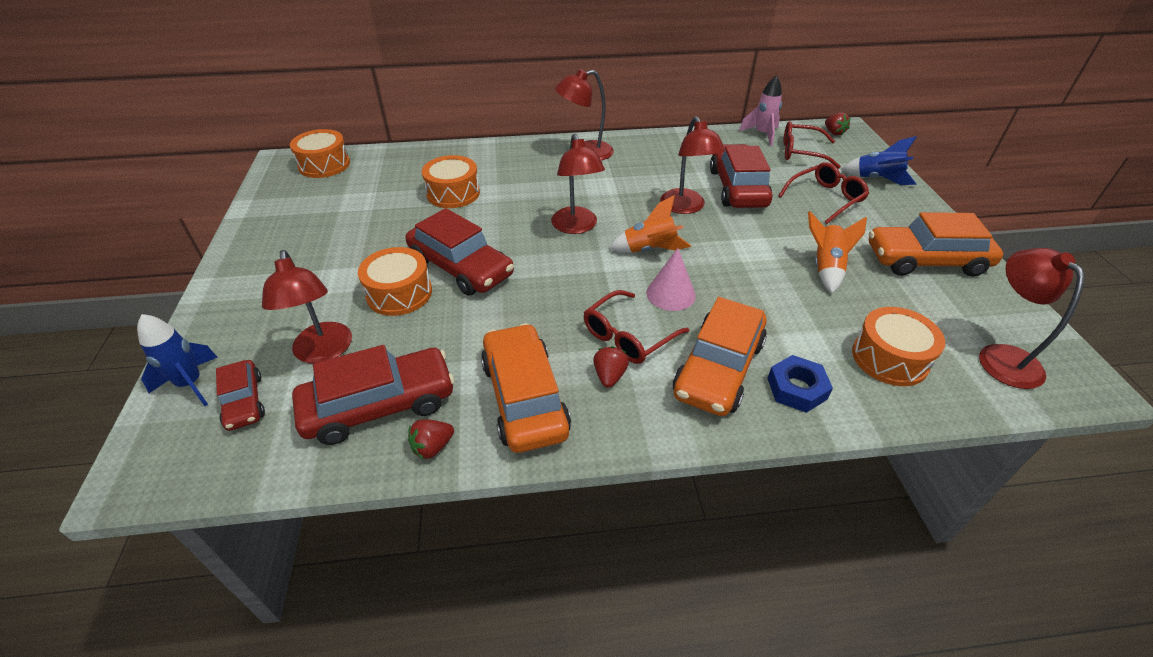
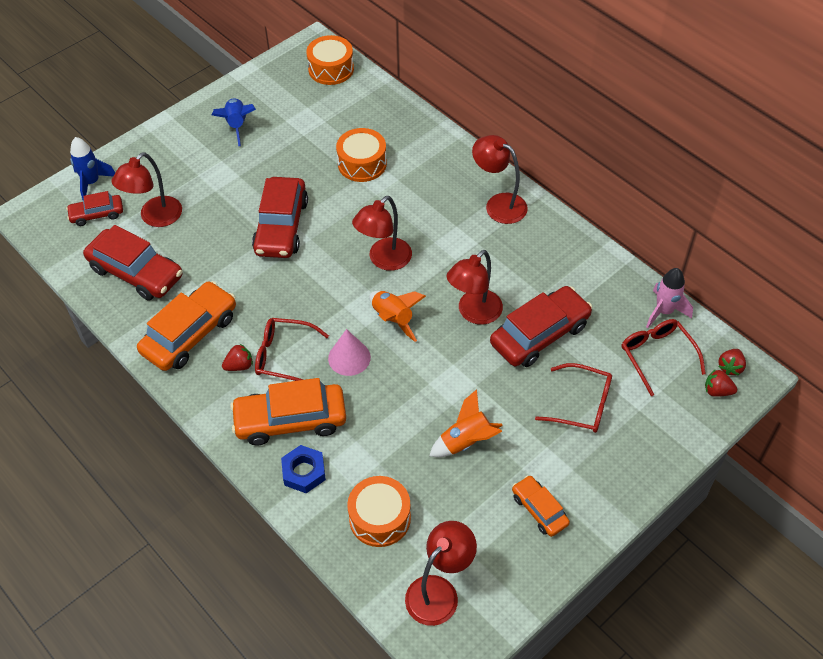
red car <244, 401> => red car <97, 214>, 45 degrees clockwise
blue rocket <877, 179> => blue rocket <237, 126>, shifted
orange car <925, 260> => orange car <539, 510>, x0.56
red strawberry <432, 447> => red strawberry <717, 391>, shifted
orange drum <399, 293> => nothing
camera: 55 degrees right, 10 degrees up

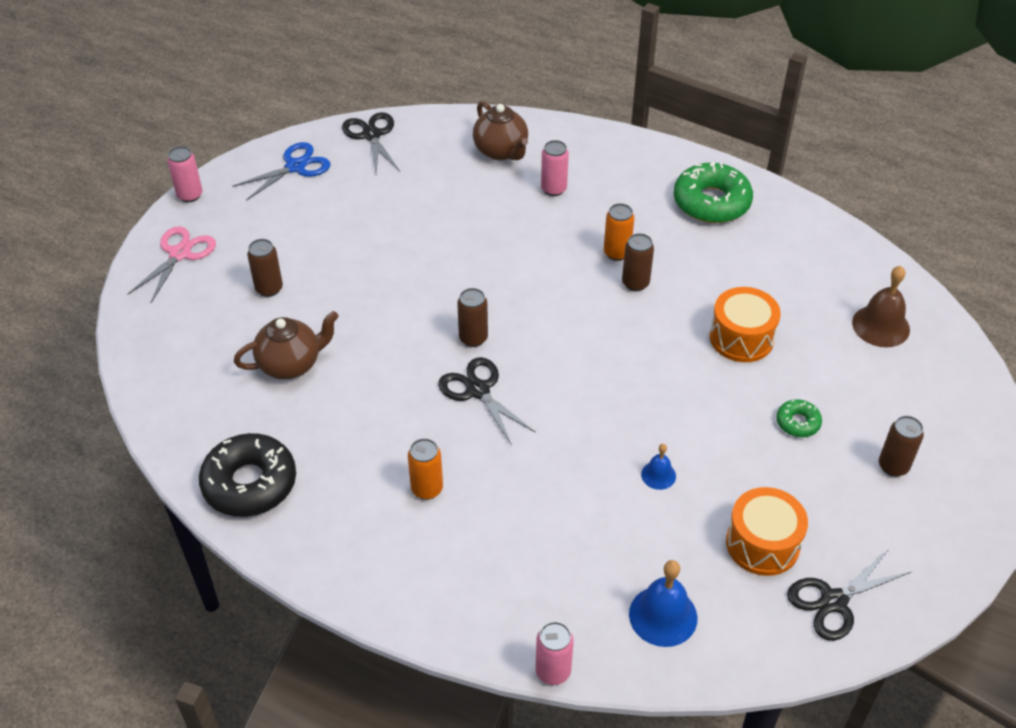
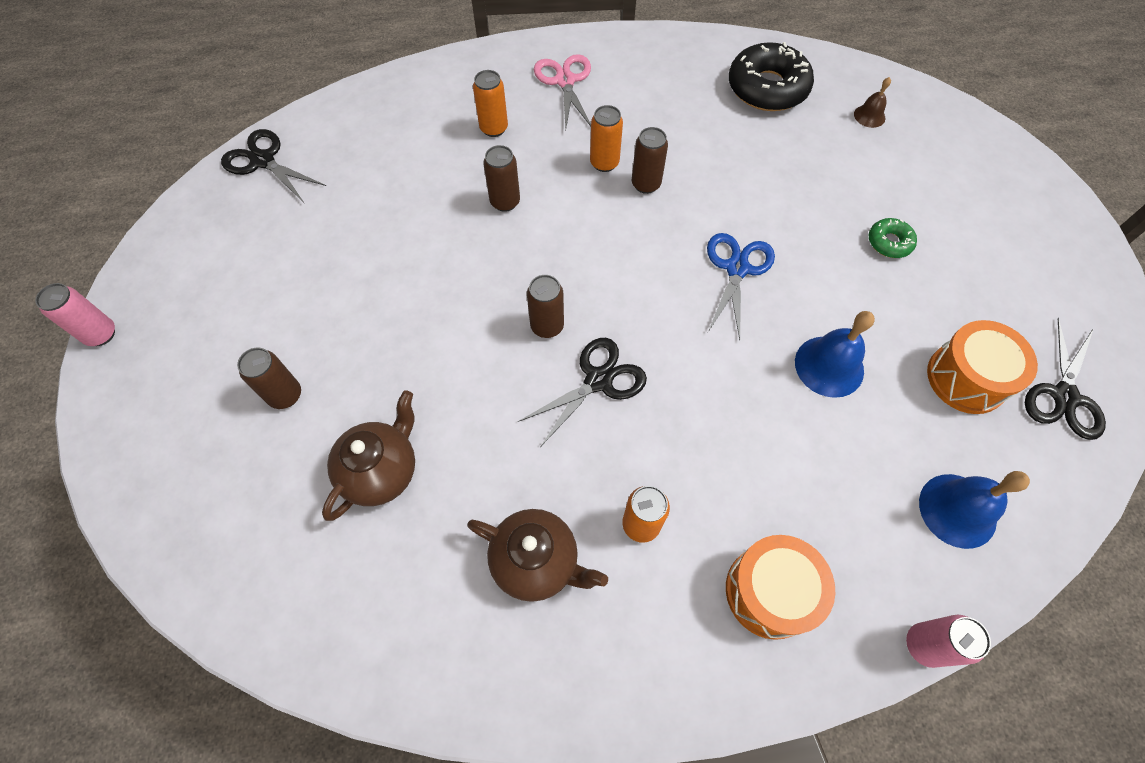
brown teapot <501, 151> => brown teapot <536, 562>, shifted
pink can <553, 189> => orange can <494, 128>
brown can <893, 466> => brown can <505, 202>, shifted
black scissors <478, 390> => black scissors <598, 380>, 120 degrees clockwise
pink scissors <180, 254> => pink scissors <565, 81>, shifted
blue scissors <295, 167> => blue scissors <737, 268>, shifted
orange drum <741, 338> => orange drum <770, 592>, shifted
black donut <250, 483> => black donut <767, 88>, shifted
blue bell <658, 475> => blue bell <829, 366>, x1.80
brown bell <881, 326> => brown bell <869, 116>, x0.56
green donut <711, 202> => nothing
camera: 35 degrees left, 15 degrees up

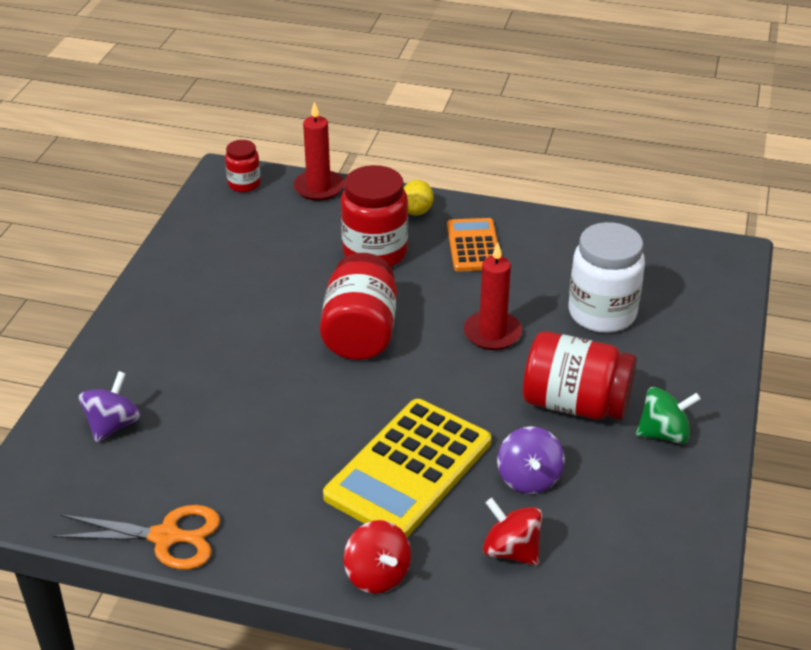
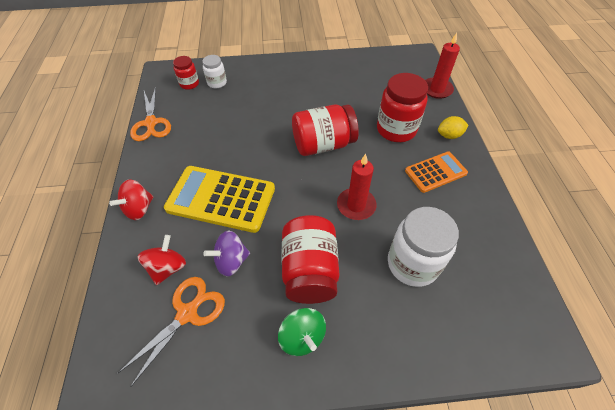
nothing => orange scissors <188, 313>
red jar <244, 184> => red jar <189, 84>, shifted
purple spinning top <113, 425> => white jar <217, 83>
camera: 70 degrees right, 15 degrees up

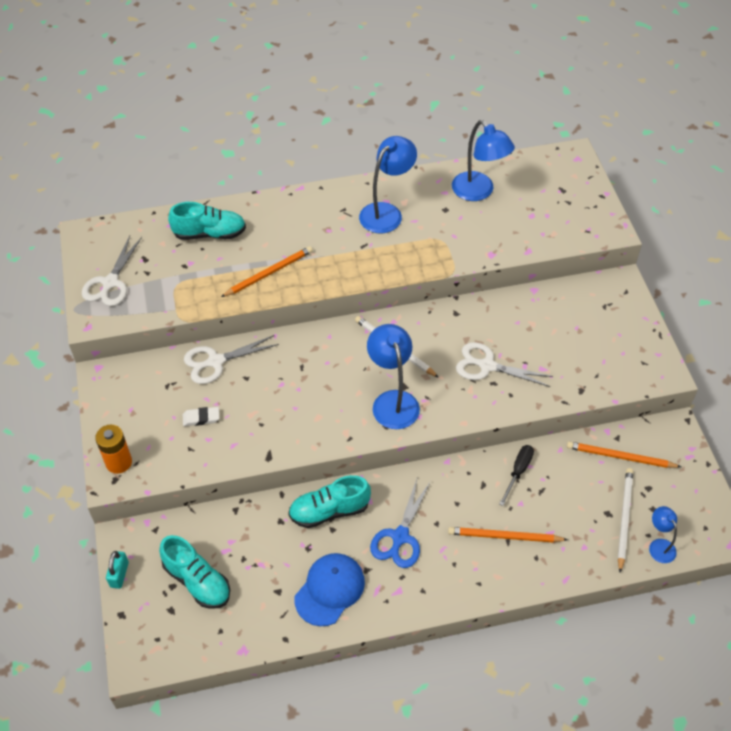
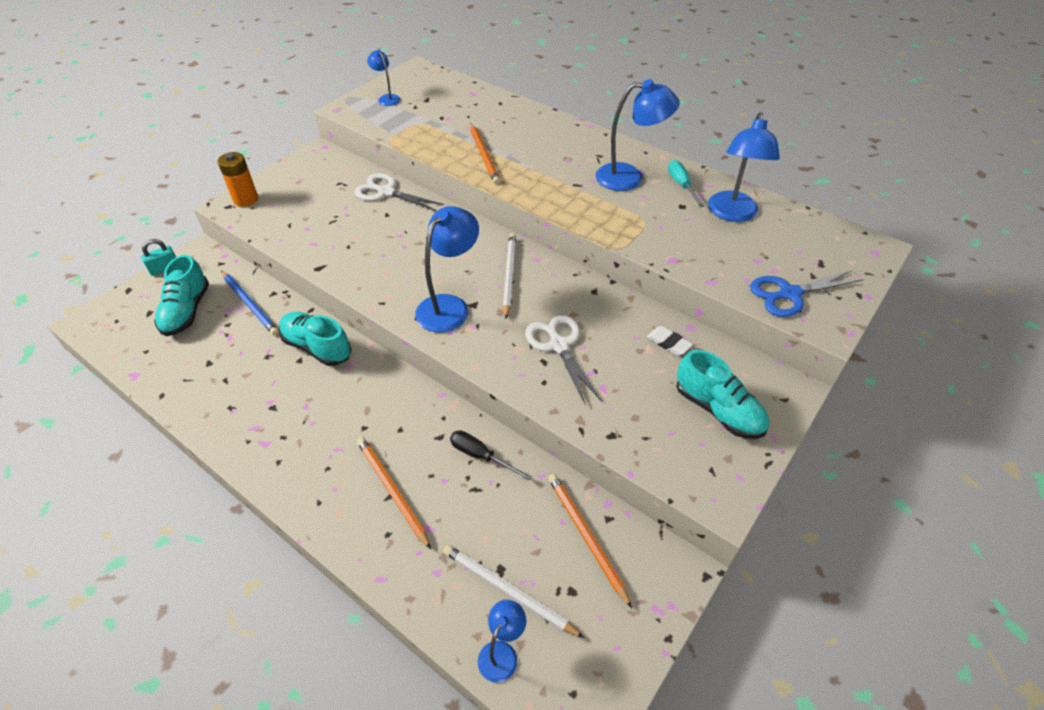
nothing => blue pencil <250, 304>
white scissors <110, 283> => blue lamp <387, 98>
white pencil <624, 518> => white pencil <508, 590>, 120 degrees counterclockwise
black screwdriver <518, 472> => black screwdriver <480, 456>, 135 degrees counterclockwise
orange pencil <269, 273> => orange pencil <484, 155>, 60 degrees clockwise
white eraser <201, 418> => white eraser <668, 343>, shifted
nothing => turquoise screwdriver <681, 185>
turquoise shoe <209, 233> => turquoise shoe <718, 410>, shifted
blue scissors <400, 537> => blue scissors <789, 294>, shifted
blue cap <329, 590> => nothing
camera: 50 degrees right, 5 degrees down

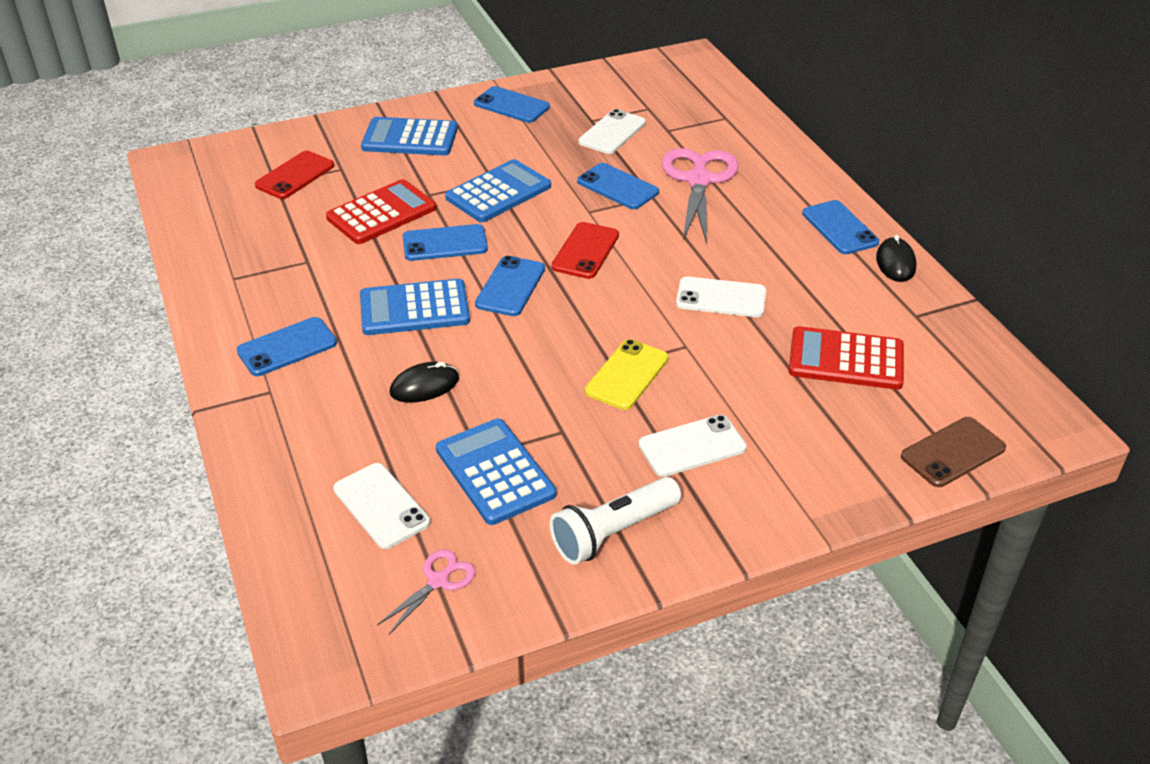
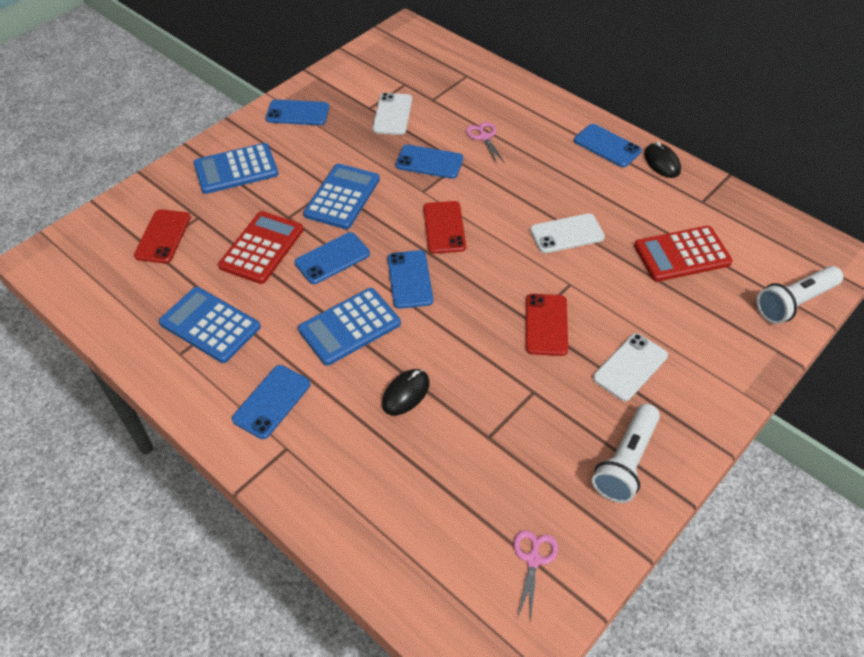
blue calculator <495, 472> => blue calculator <210, 325>, shifted
pink scissors <698, 180> => pink scissors <484, 137>, x0.49
yellow phone <627, 375> => red phone <546, 325>
brown phone <953, 452> => white flashlight <794, 303>
white phone <381, 506> => nothing
camera: 25 degrees left, 10 degrees up

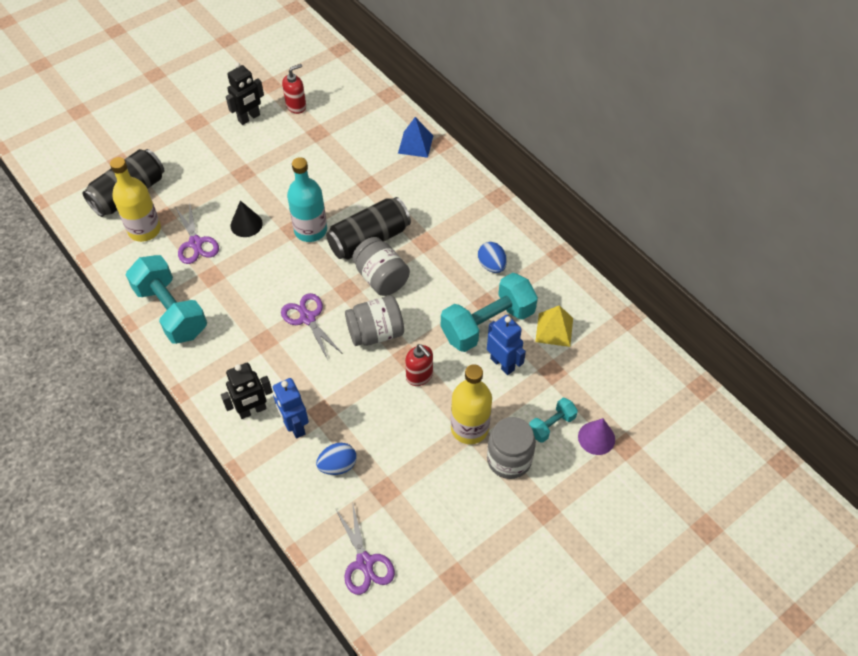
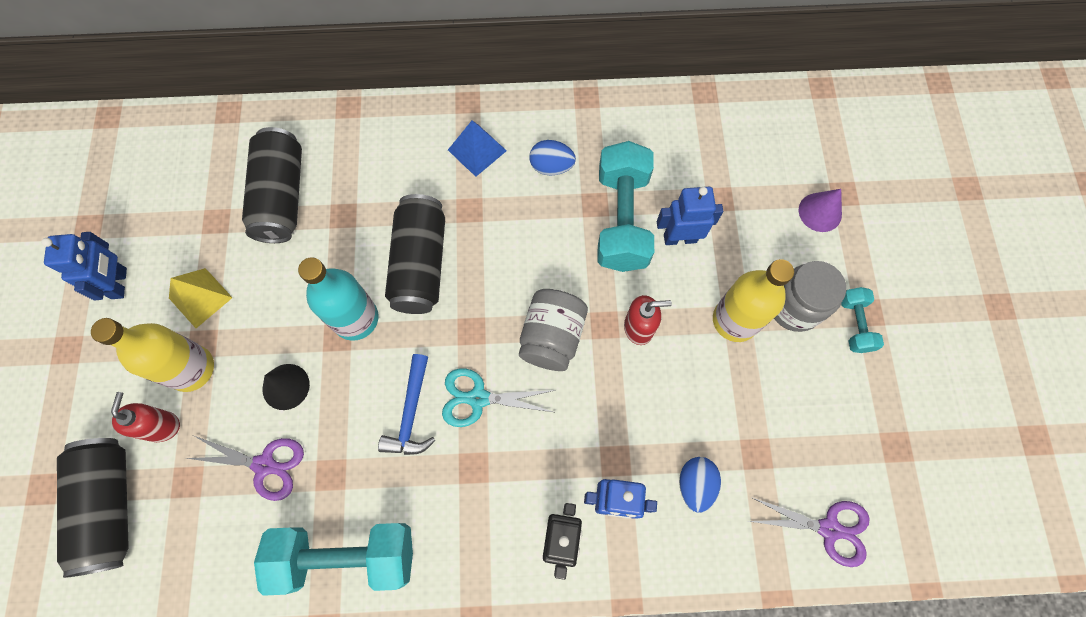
black robot <249, 118> => blue robot <120, 283>
yellow bottle <144, 230> => yellow bottle <191, 369>, shifted
red soap dispenser <296, 106> => red soap dispenser <162, 426>, shifted
yellow pyramid <554, 329> => yellow pyramid <200, 298>, shifted
nothing => black can <282, 196>
nothing => blue hammer <411, 413>
purple scissors <307, 318> => turquoise scissors <478, 398>
blue pyramid <415, 144> => blue pyramid <477, 150>, shifted
turquoise dumbbell <551, 425> => turquoise dumbbell <854, 324>, shifted
grey jar <381, 278> => nothing
camera: 55 degrees left, 15 degrees up

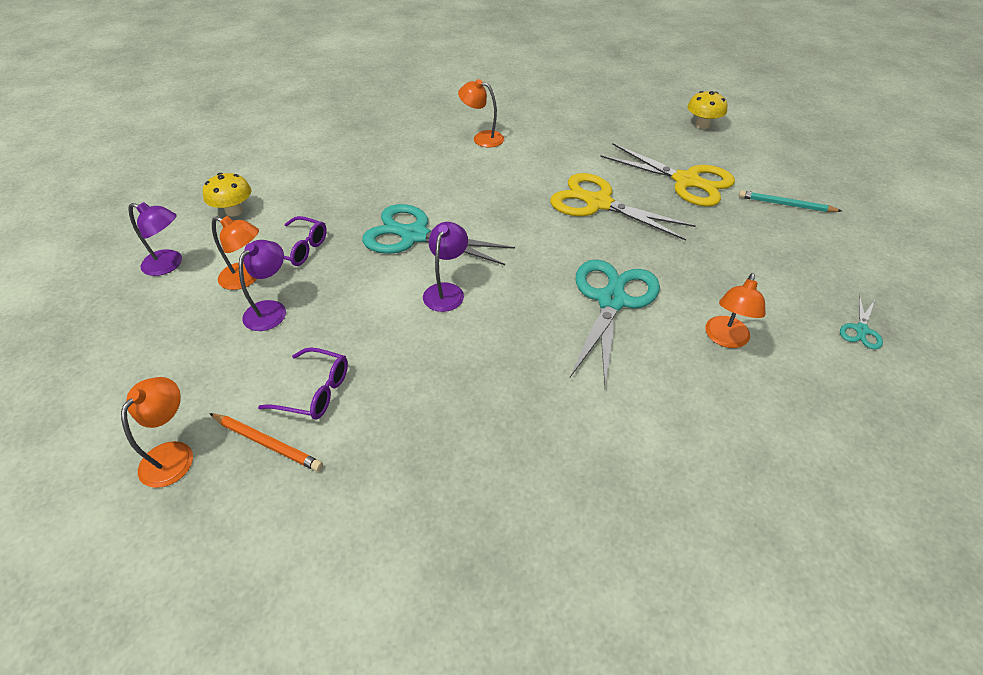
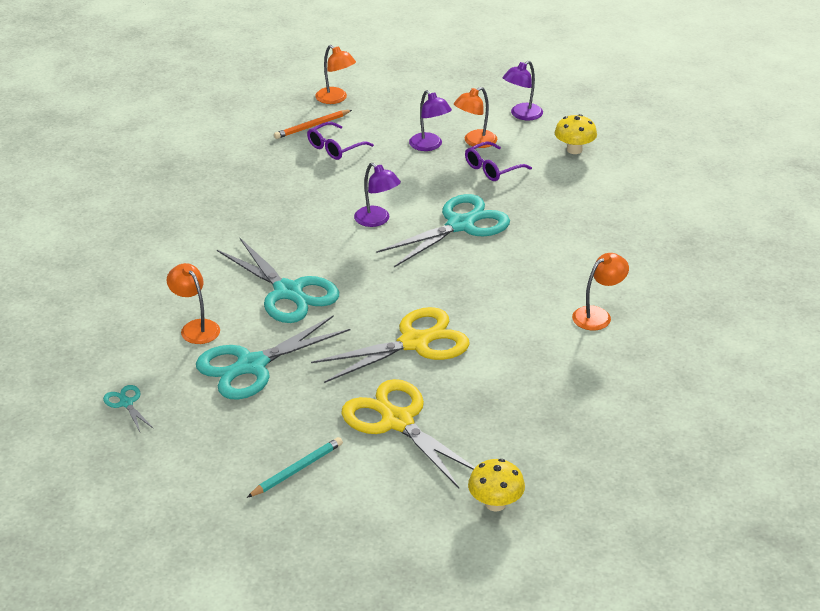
nothing => turquoise scissors <251, 366>
yellow scissors <686, 181> => yellow scissors <397, 421>, 75 degrees clockwise
camera: 120 degrees right, 10 degrees down

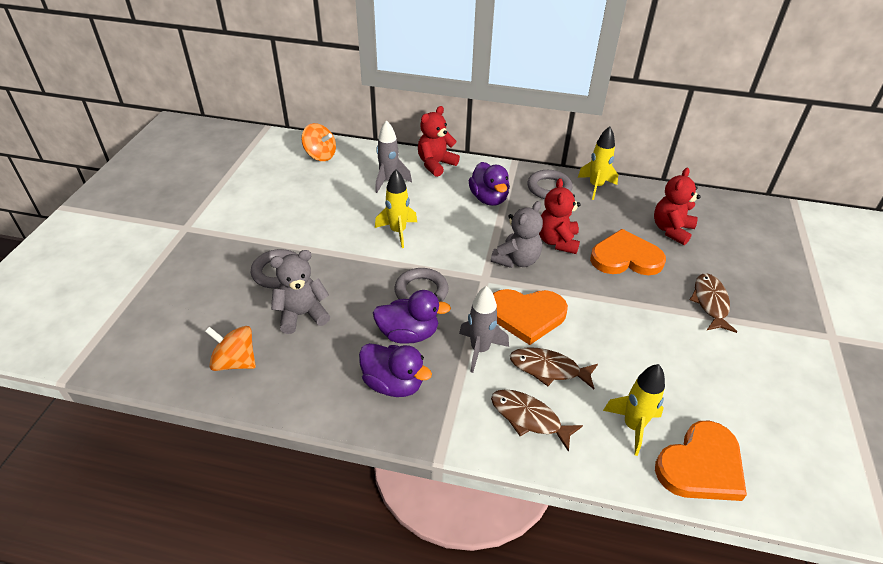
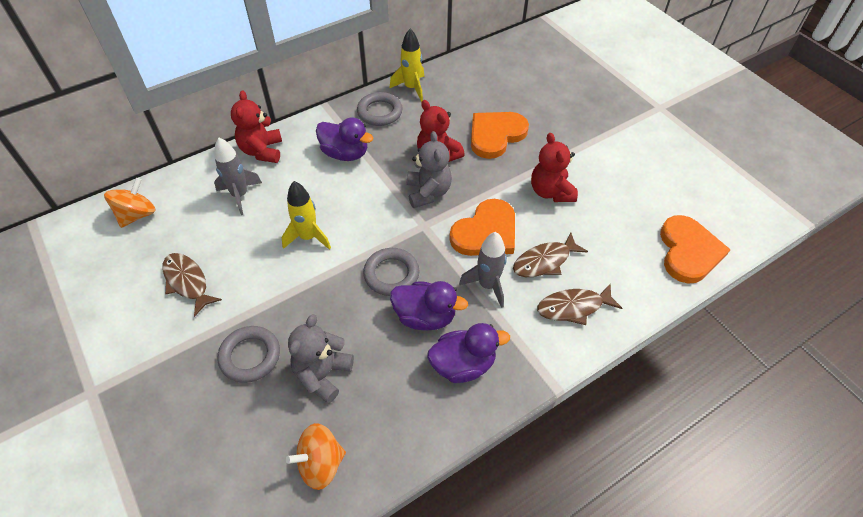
orange spinning top <320, 155> => orange spinning top <137, 215>, 45 degrees counterclockwise
brown fish <710, 303> => brown fish <187, 282>, shifted
purple duck <408, 334> => purple duck <425, 317>, 60 degrees clockwise
red teddy bear <671, 230> => red teddy bear <551, 192>, shifted
yellow rocket <633, 426> => nothing
camera: 45 degrees left, 10 degrees up

